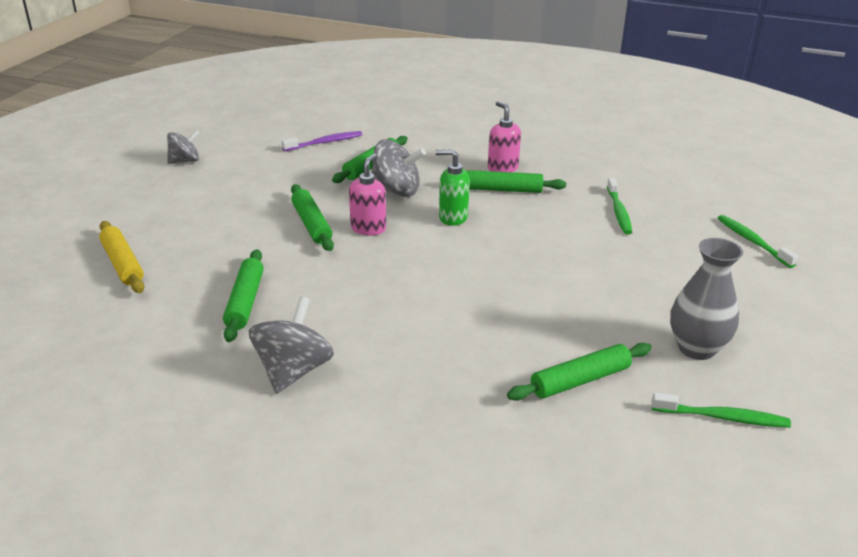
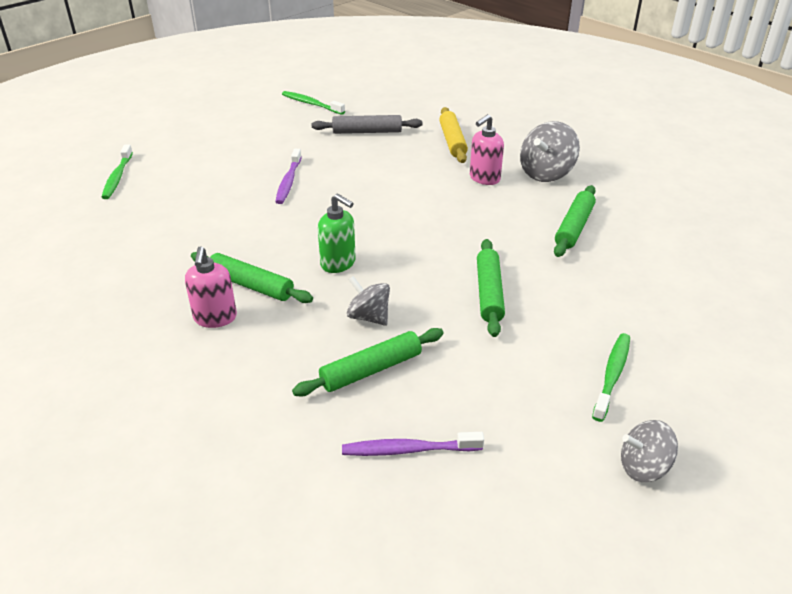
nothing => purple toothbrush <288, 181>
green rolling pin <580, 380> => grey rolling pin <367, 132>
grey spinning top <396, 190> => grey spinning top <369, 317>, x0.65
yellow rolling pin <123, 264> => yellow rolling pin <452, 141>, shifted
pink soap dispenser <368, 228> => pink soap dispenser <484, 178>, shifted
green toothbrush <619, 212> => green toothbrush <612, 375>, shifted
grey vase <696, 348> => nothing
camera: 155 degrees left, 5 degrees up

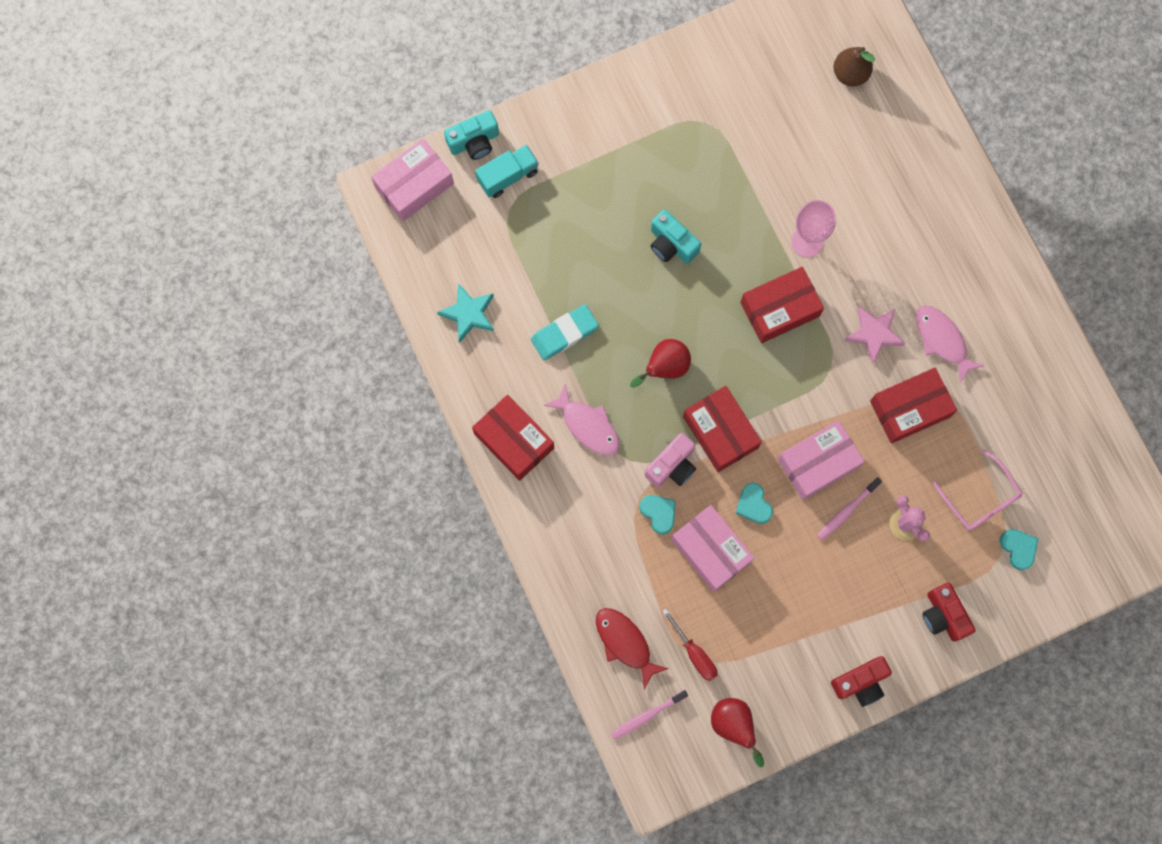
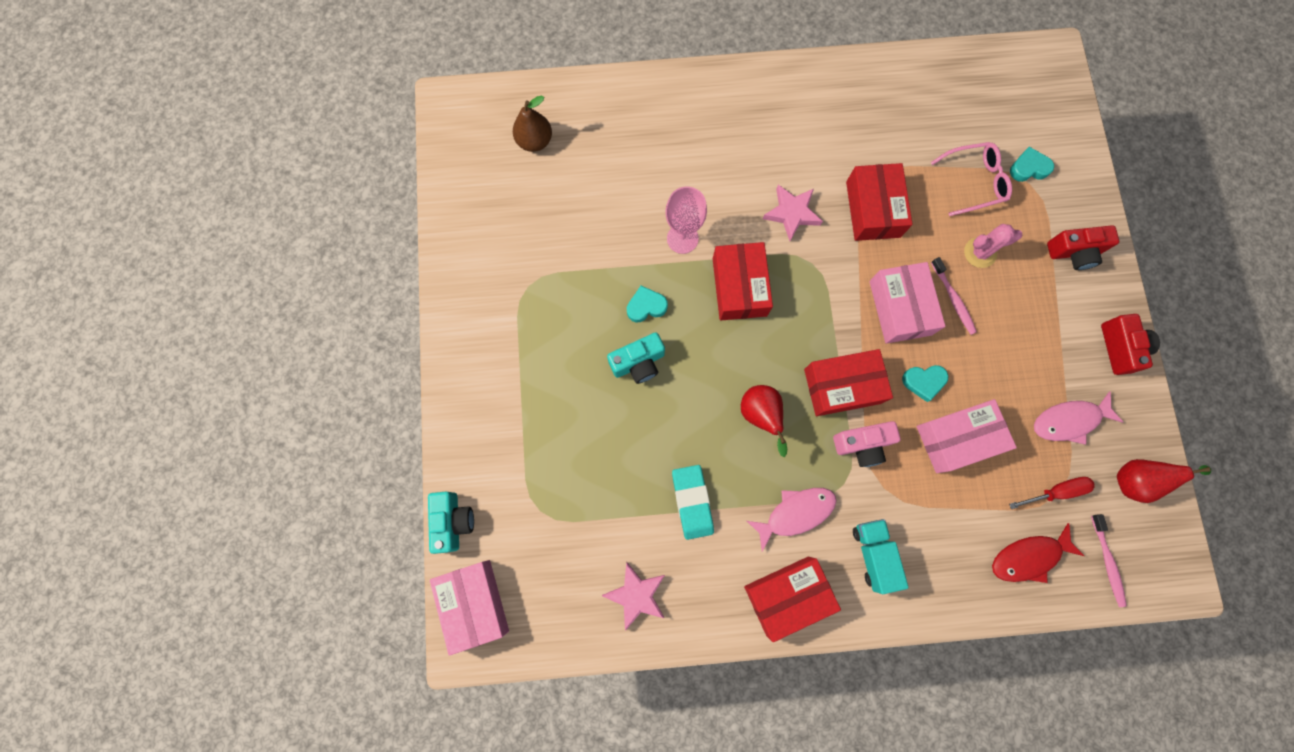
turquoise star <468, 314> => pink star <636, 595>
turquoise heart <658, 513> => turquoise heart <646, 306>, shifted
pink camera <672, 466> => pink camera <862, 444>, 105 degrees clockwise
turquoise truck <508, 176> => turquoise truck <873, 554>, shifted
pink fish <942, 340> => pink fish <1069, 420>, shifted
camera: 70 degrees left, 0 degrees up

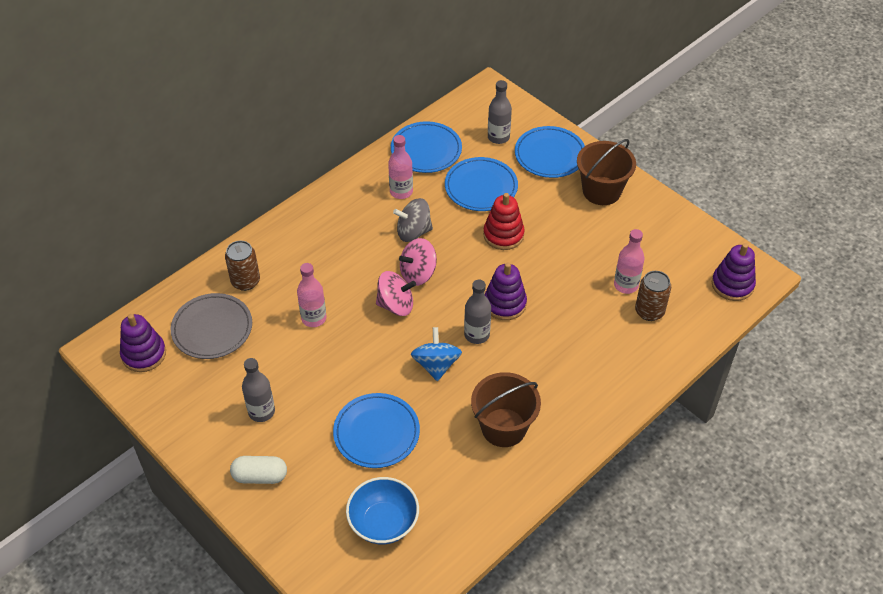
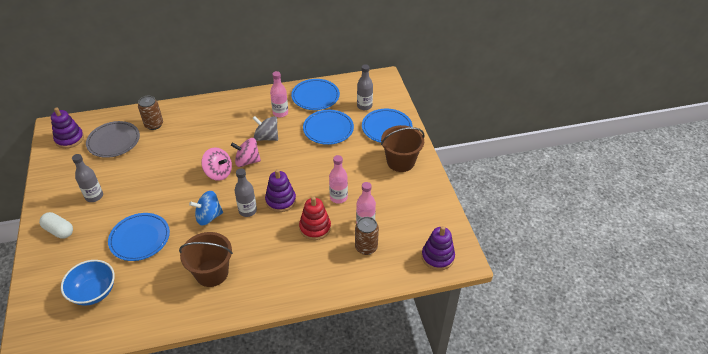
blue spinning top <436, 365> => blue spinning top <208, 217>, 135 degrees counterclockwise
red stacking toy <503, 235> => red stacking toy <315, 228>, shifted
pink bottle <314, 318> => pink bottle <338, 197>, shifted
camera: 30 degrees right, 5 degrees down

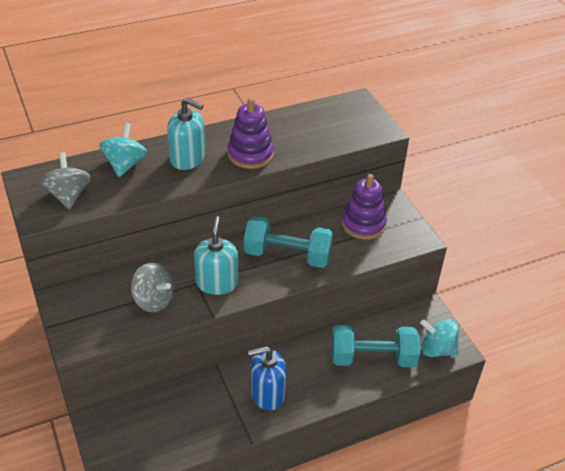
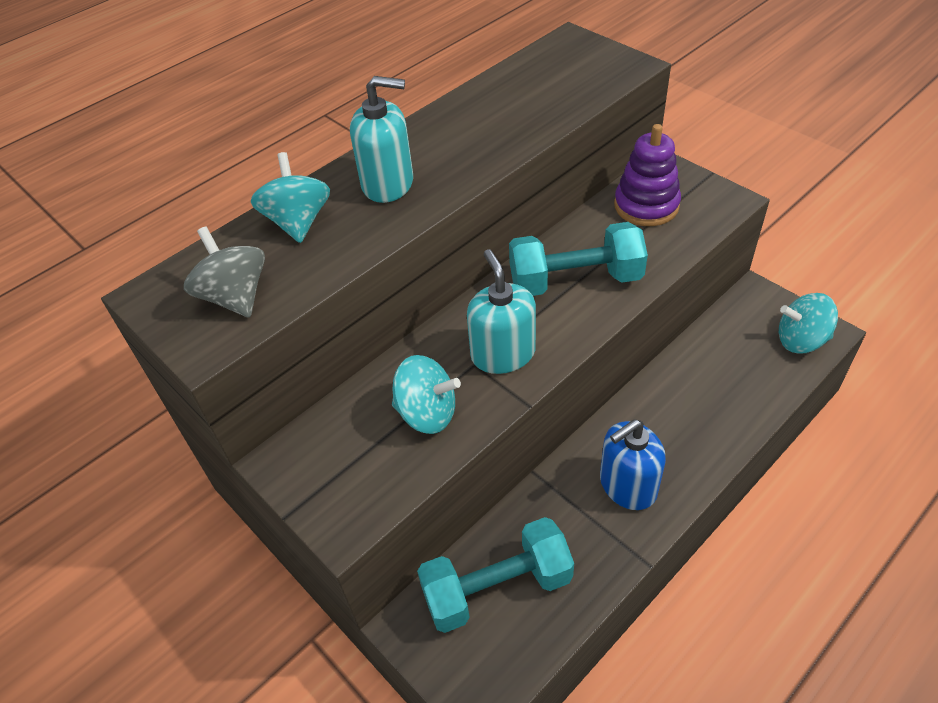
grey spinning top <154, 300> => turquoise spinning top <427, 413>
turquoise dumbbell <372, 358> => turquoise dumbbell <497, 588>, shifted
purple stacking toy <250, 154> => nothing
camera: 15 degrees left, 5 degrees up

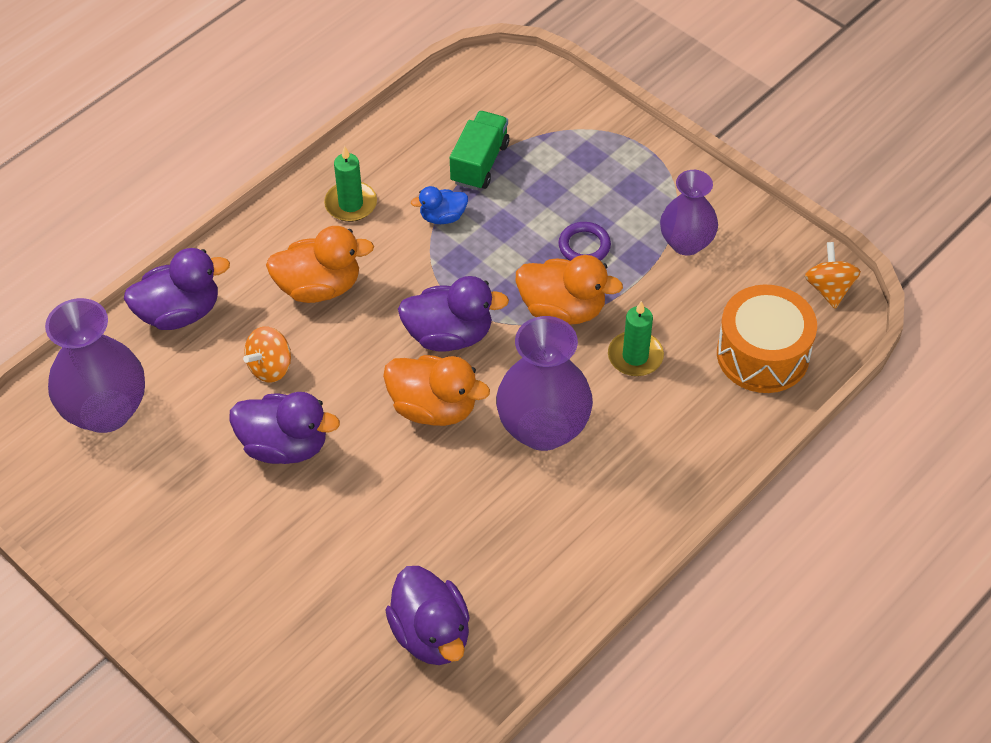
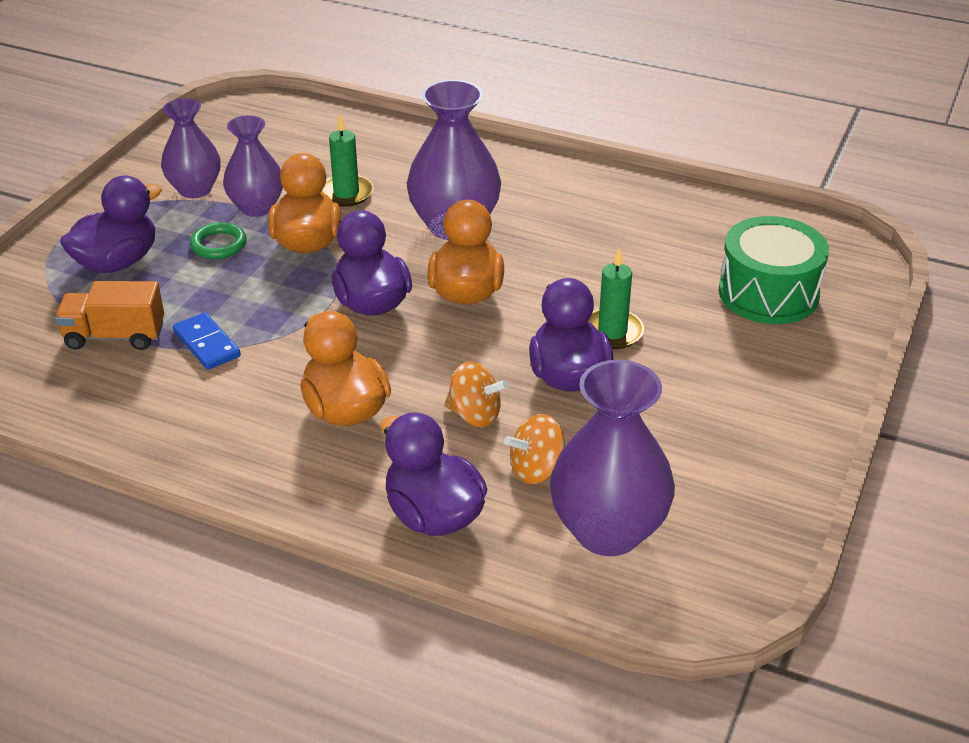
green truck <479, 163> => orange truck <115, 336>
purple duck <431, 634> => purple duck <117, 262>, shifted
blue duck <442, 217> => blue domino <206, 344>
purple ring <584, 246> => green ring <219, 245>
nothing => purple vase <256, 207>
orange spinning top <829, 288> => orange spinning top <536, 469>, shifted
green candle <351, 204> => green candle <612, 332>, shifted
nothing => green drum <768, 293>
orange drum <763, 354> => nothing
camera: 110 degrees left, 15 degrees down

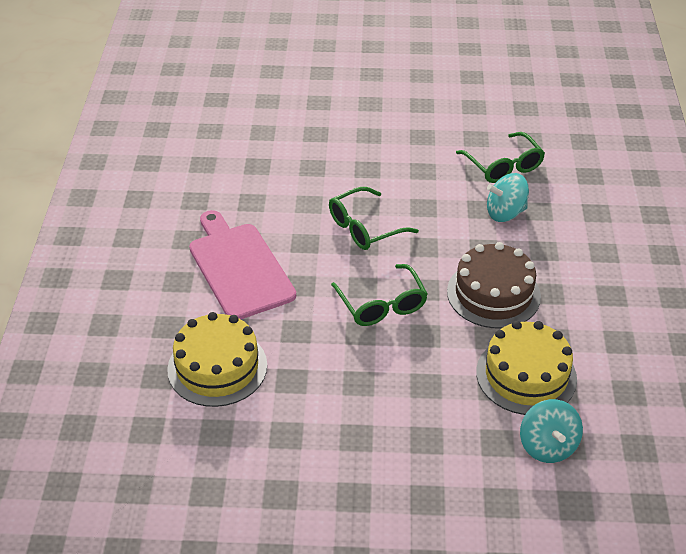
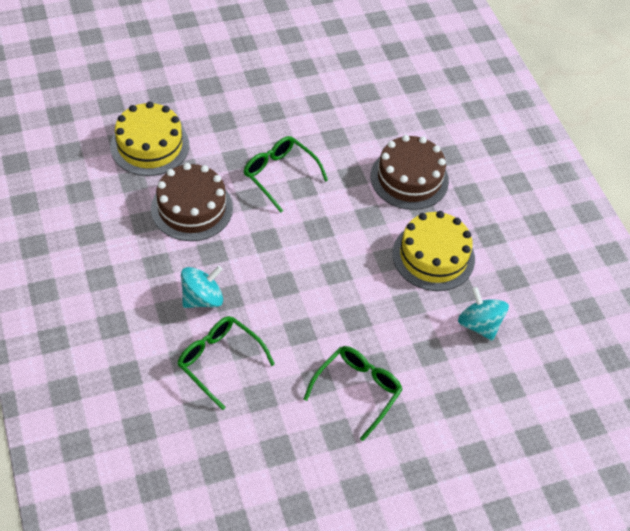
green glasses <365, 227> => green glasses <357, 391>, shifted
pink cutting board <239, 267> => brown cake <409, 178>
yellow cake <217, 367> => yellow cake <433, 256>, shifted
turquoise spinning top <547, 446> => turquoise spinning top <479, 324>, shifted
camera: 155 degrees right, 10 degrees up

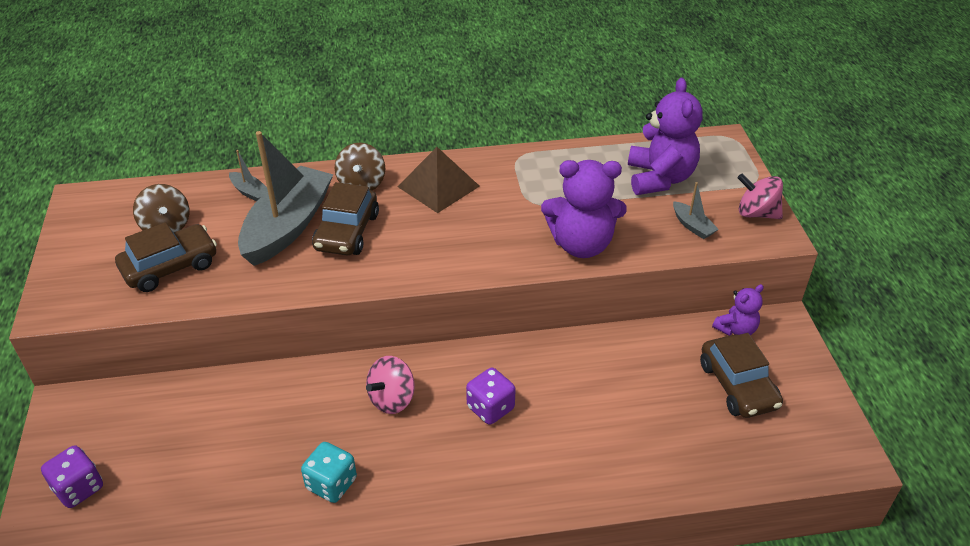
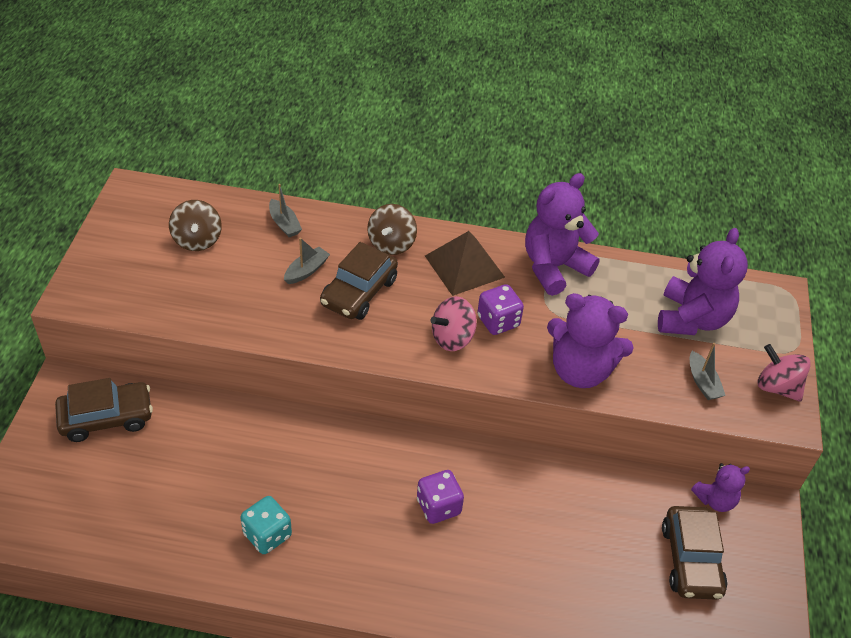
brown car <170, 267> => brown car <106, 418>, shifted
grey boat <288, 226> => grey boat <306, 271>, x0.41
pink spinning top <392, 399> => pink spinning top <452, 338>, shifted
purple dice <79, 488> => purple dice <498, 321>, shifted
nothing => purple teddy bear <554, 267>
camera: 15 degrees right, 5 degrees up

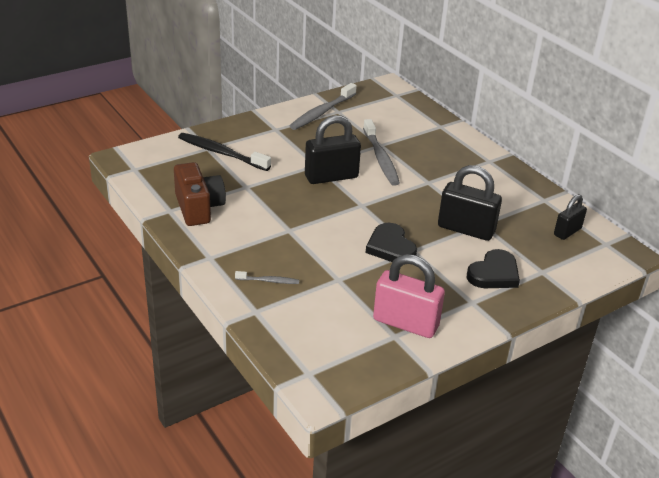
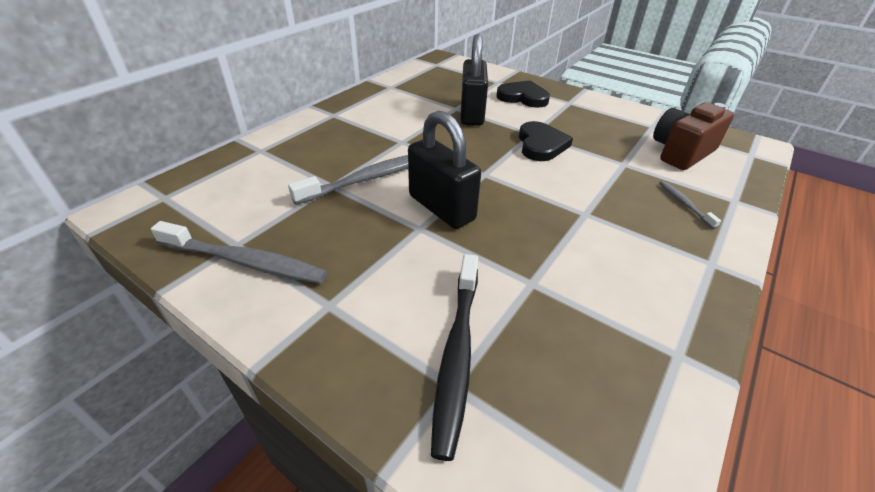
black heart <391, 247> => black heart <541, 145>, 45 degrees counterclockwise
brown camera <198, 208> => brown camera <681, 152>, shifted
pink padlock <405, 323> => nothing
black padlock <567, 232> => nothing
camera: 110 degrees left, 5 degrees up

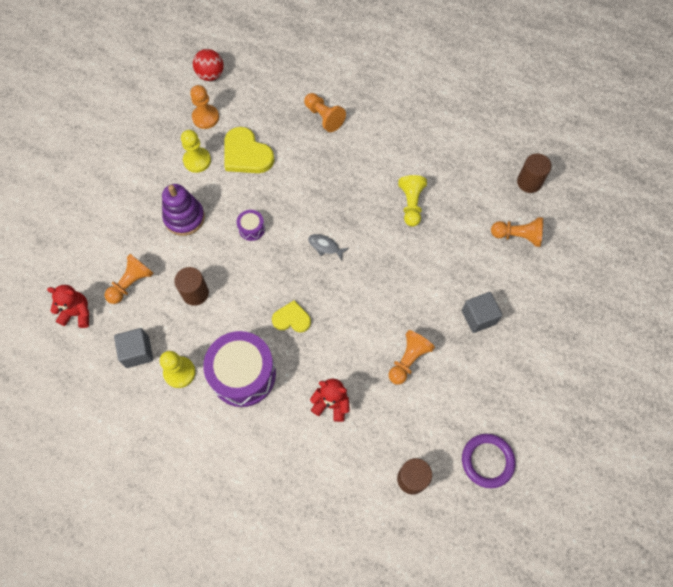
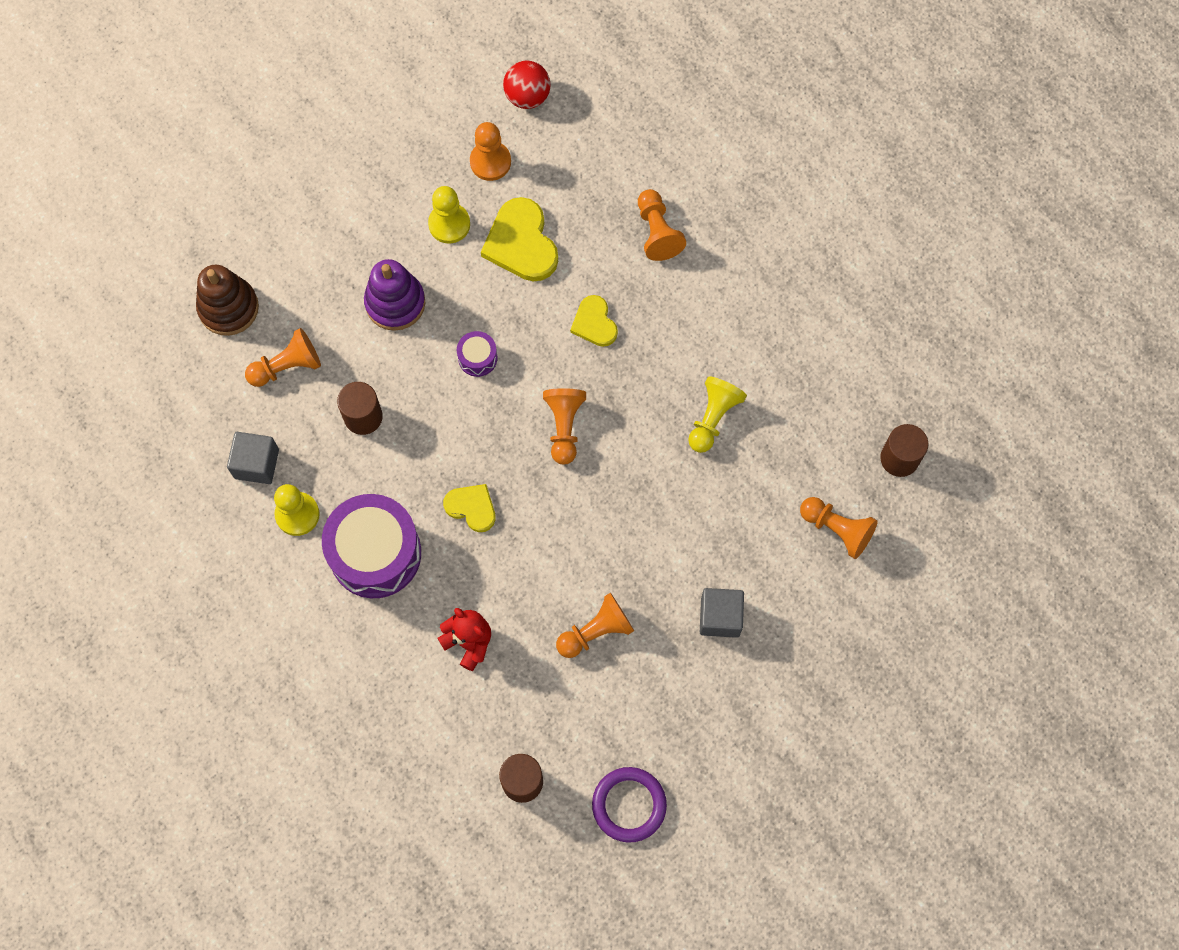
nothing => brown stacking toy <228, 308>
grey fish <325, 246> => orange pawn <564, 427>
nothing => yellow heart <594, 323>
red teddy bear <77, 313> => nothing
camera: 25 degrees right, 5 degrees up

